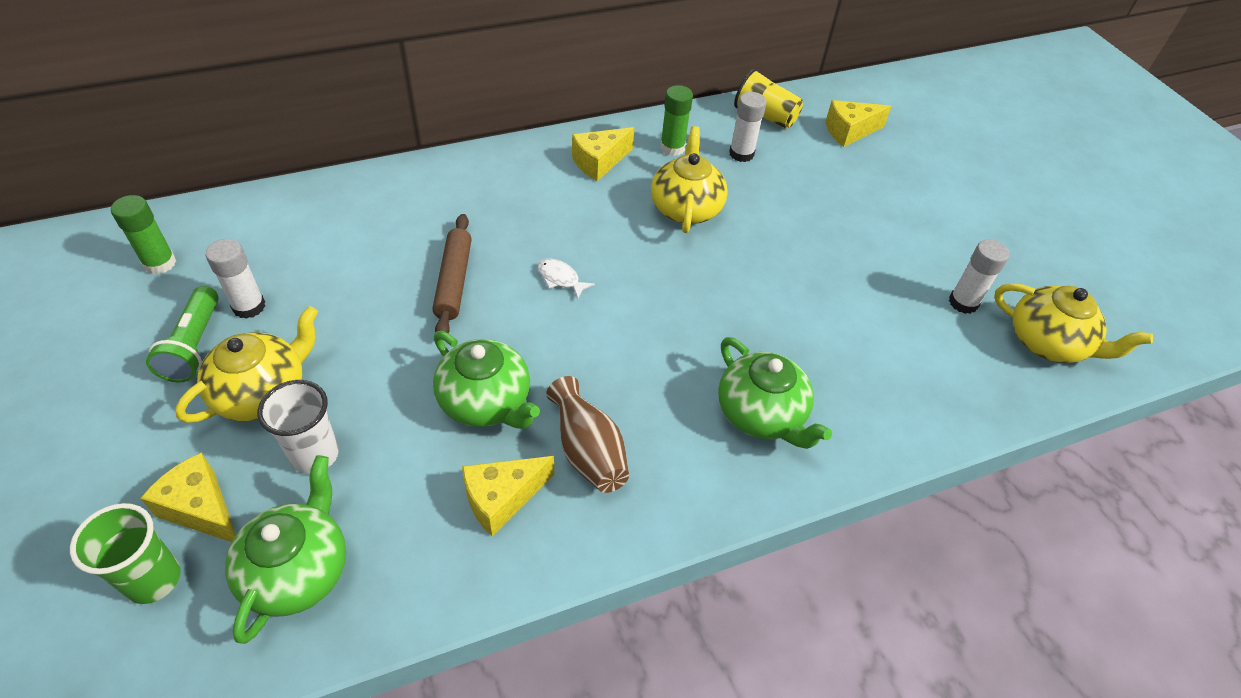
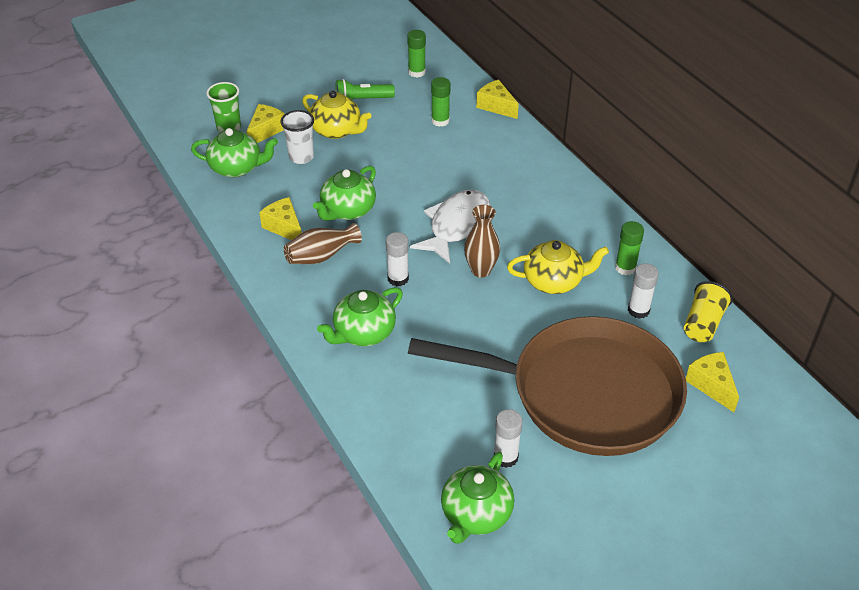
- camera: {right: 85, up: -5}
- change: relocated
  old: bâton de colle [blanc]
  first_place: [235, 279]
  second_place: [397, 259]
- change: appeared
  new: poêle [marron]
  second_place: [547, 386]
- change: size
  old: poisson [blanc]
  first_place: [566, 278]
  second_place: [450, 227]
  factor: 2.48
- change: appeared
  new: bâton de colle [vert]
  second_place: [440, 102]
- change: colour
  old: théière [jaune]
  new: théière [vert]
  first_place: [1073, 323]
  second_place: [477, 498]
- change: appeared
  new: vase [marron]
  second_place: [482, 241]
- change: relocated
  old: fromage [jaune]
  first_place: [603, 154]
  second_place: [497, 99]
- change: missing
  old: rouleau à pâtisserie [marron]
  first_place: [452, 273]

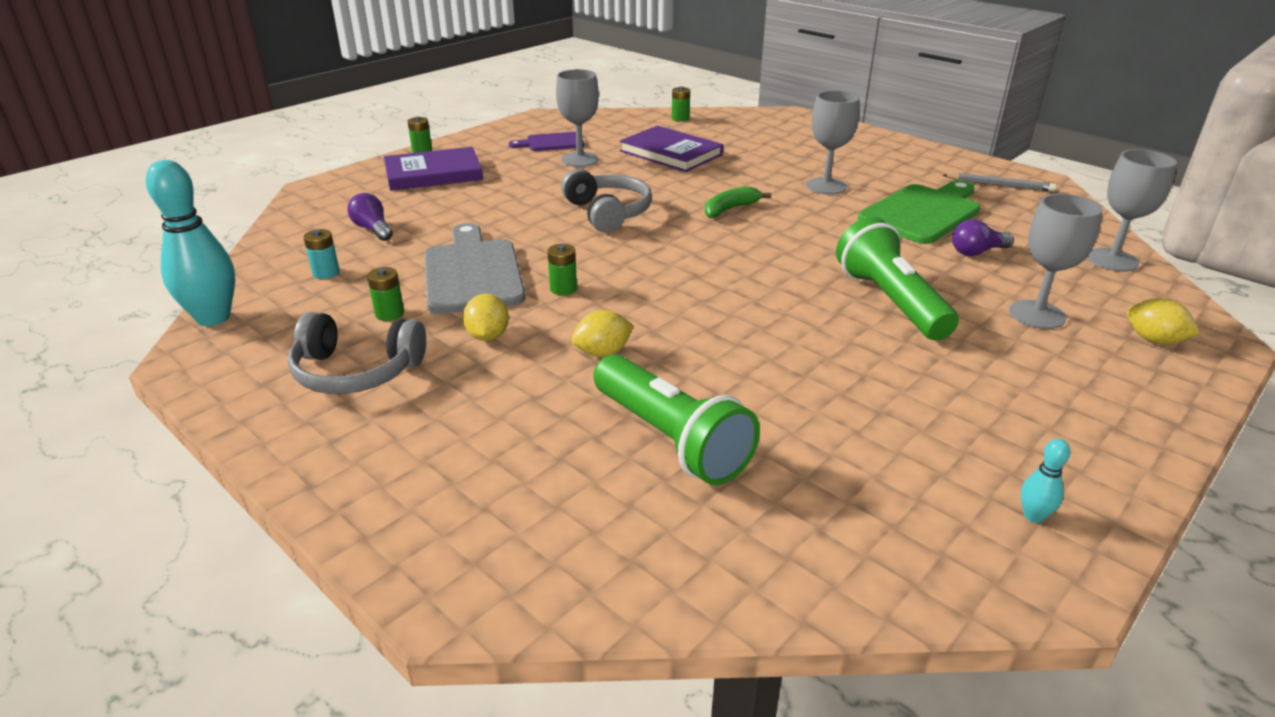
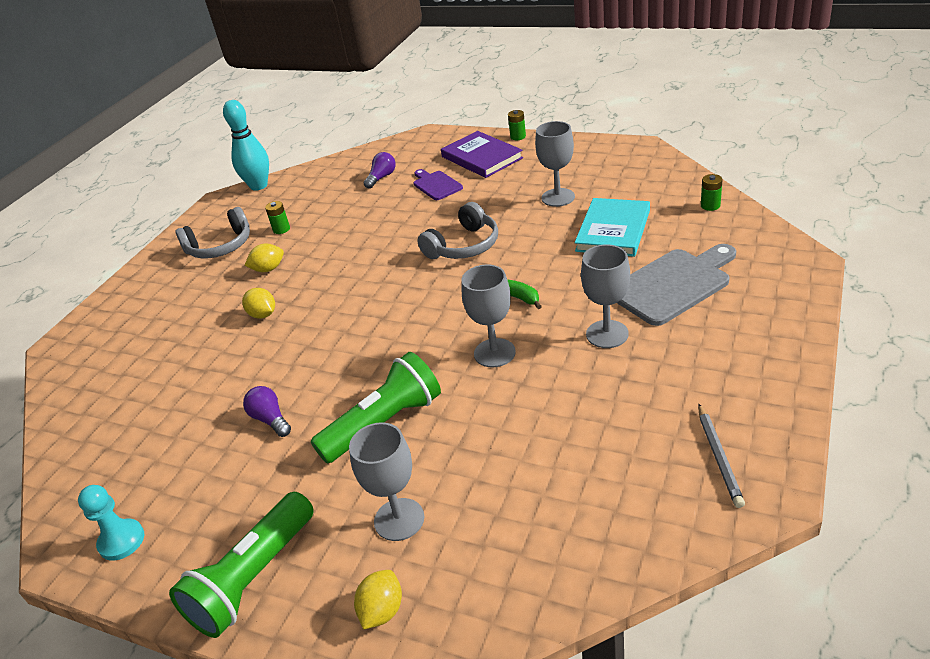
- camera: {right: 75, up: 5}
- change: exchanged
  old: quille [turquoise]
  new: pion [turquoise]
  first_place: [1045, 481]
  second_place: [111, 523]
- change: relocated
  old: lampe de poche [vert]
  first_place: [676, 419]
  second_place: [241, 565]
- change: spun
  old: casque audio [gris]
  first_place: [357, 353]
  second_place: [213, 233]
  degrees: -105
- change: relocated
  old: ampoule [violet]
  first_place: [983, 237]
  second_place: [267, 411]
- change: relocated
  old: planche à découper [violet]
  first_place: [546, 141]
  second_place: [438, 184]
- change: relocated
  old: verre à pied [gris]
  first_place: [1132, 210]
  second_place: [489, 316]
- change: colour
  old: livre [violet]
  new: livre [turquoise]
  first_place: [671, 149]
  second_place: [612, 227]
- change: relocated
  old: planche à découper [gris]
  first_place: [474, 268]
  second_place: [676, 285]
- change: missing
  old: pile [turquoise]
  first_place: [321, 254]
- change: missing
  old: pile [vert]
  first_place: [562, 269]
- change: missing
  old: planche à découper [vert]
  first_place: [919, 212]

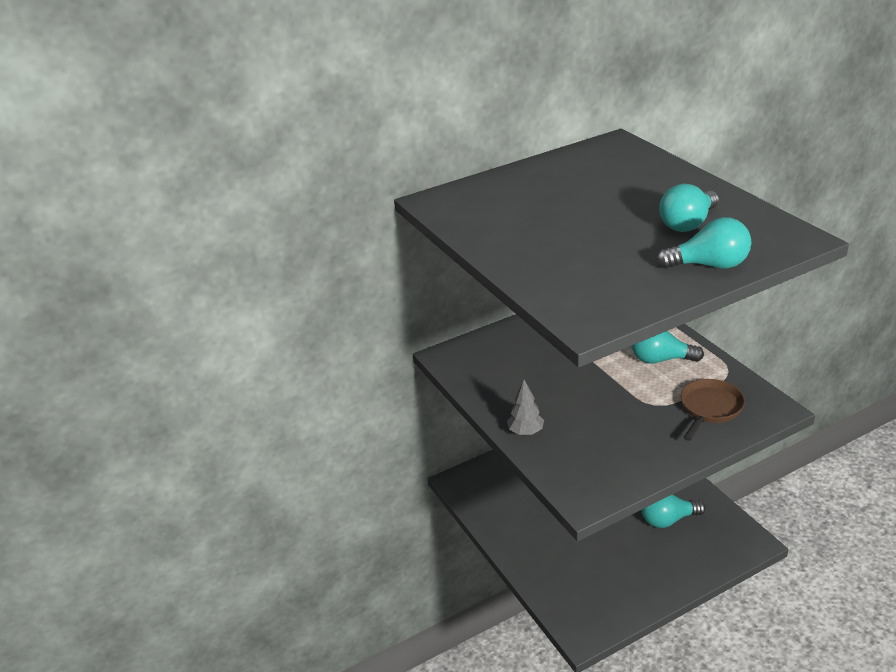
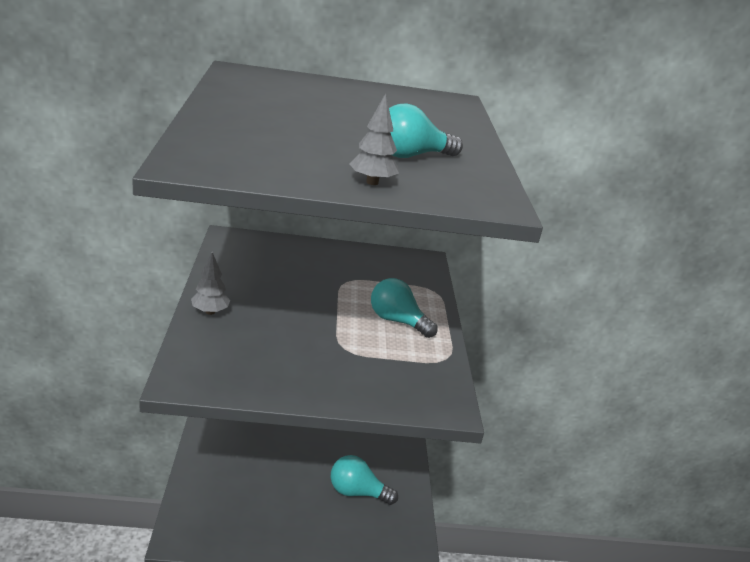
- camera: {right: 20, up: -5}
- change: exchanged
  old: ampoule [turquoise]
  new: arbre [gris]
  first_place: [703, 243]
  second_place: [374, 139]
- change: missing
  old: poêle [marron]
  first_place: [713, 410]

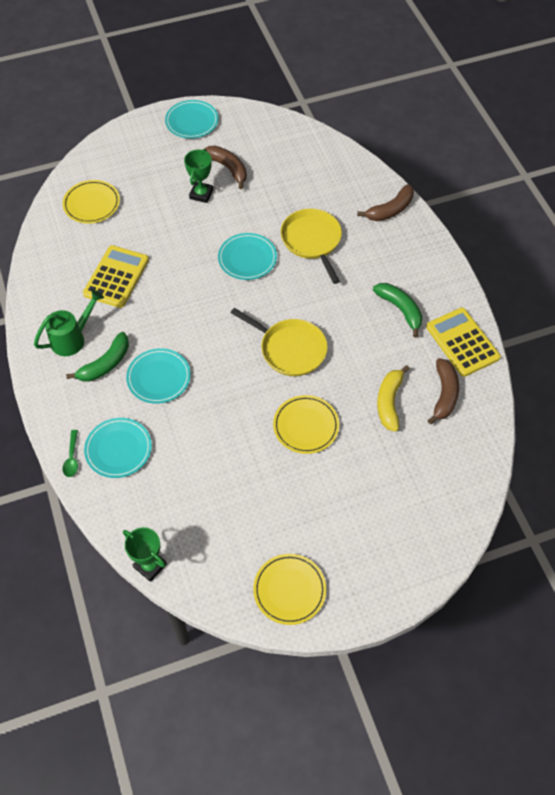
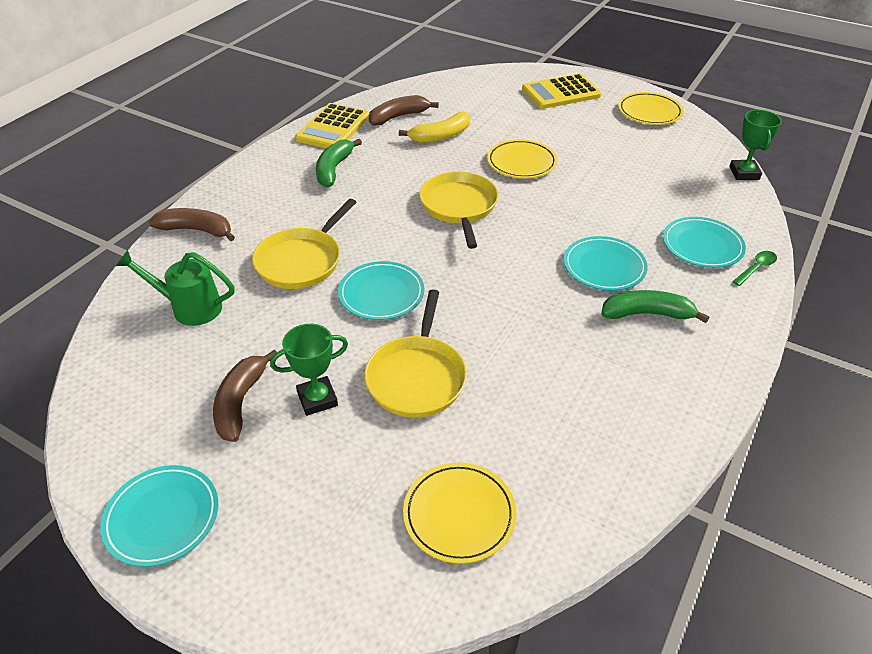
- camera: {right: -130, up: -15}
- change: relocated
  old: arrosoir [vert]
  first_place: [69, 323]
  second_place: [175, 288]
- change: appeared
  new: poêle [jaune]
  second_place: [415, 354]
- change: relocated
  old: calculatrice [jaune]
  first_place: [116, 276]
  second_place: [562, 91]

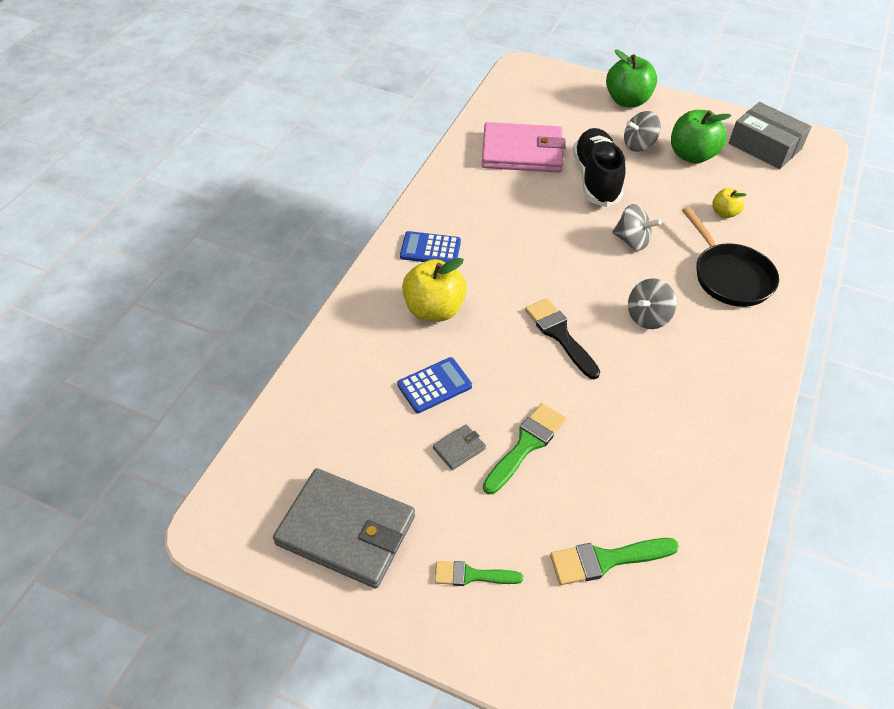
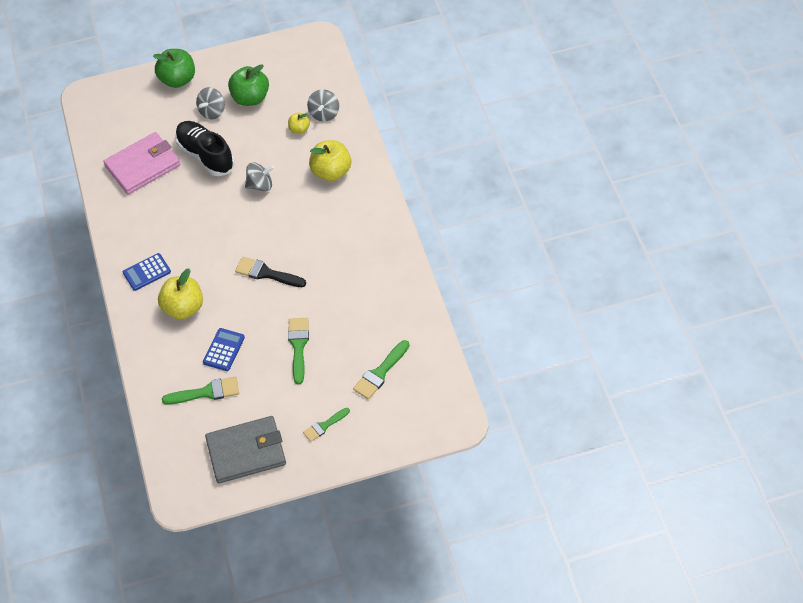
- camera: {right: -35, up: 5}
- change: appeared
  new: pinceau [vert]
  second_place: [200, 391]
- change: relocated
  old: toupie [gris]
  first_place: [652, 304]
  second_place: [323, 105]
- change: exchanged
  old: poêle [noir]
  new: pomme [jaune]
  first_place: [730, 257]
  second_place: [330, 160]
- change: missing
  old: portefeuille [gris]
  first_place: [459, 447]
- change: missing
  old: boîte [gris]
  first_place: [770, 135]

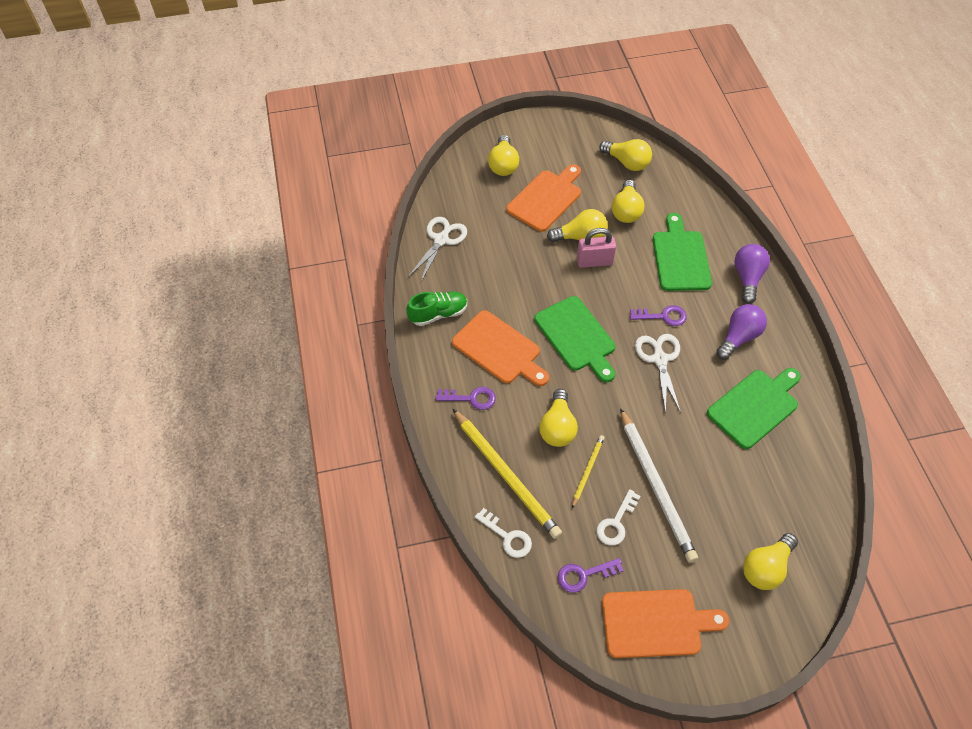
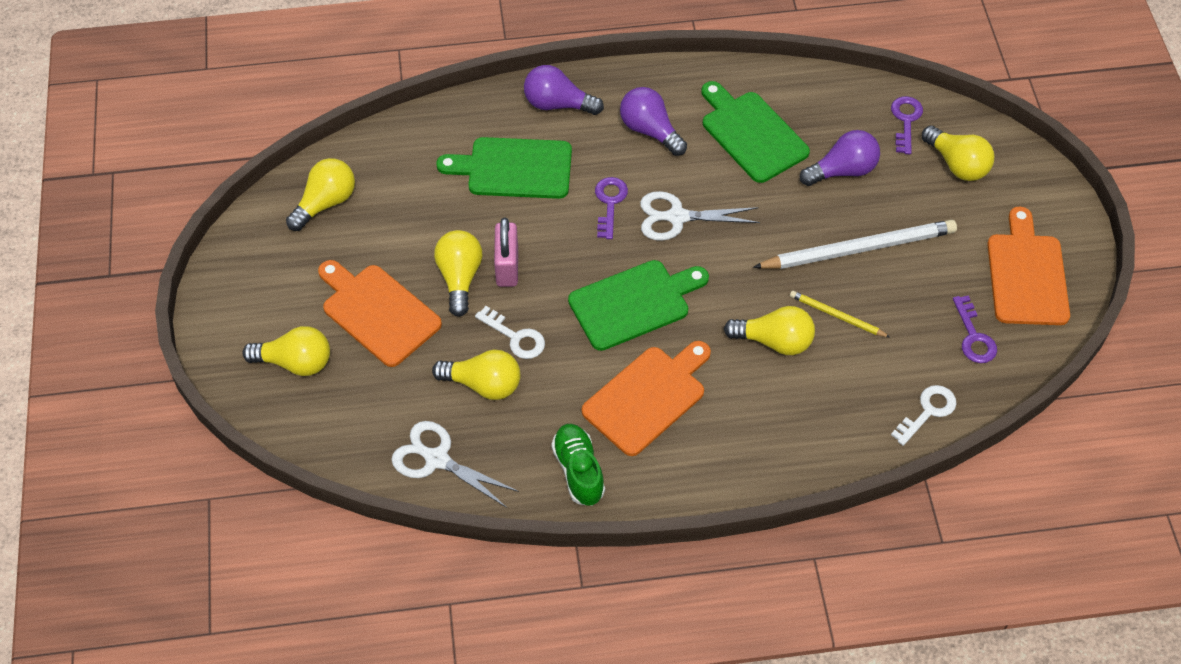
- camera: {right: -85, up: 0}
- change: relocated
  old: ampoule [jaune]
  first_place: [628, 201]
  second_place: [476, 375]
- change: relocated
  old: clé [blanc]
  first_place: [619, 517]
  second_place: [510, 332]
- change: appeared
  new: ampoule [violet]
  second_place: [840, 158]
- change: relocated
  old: clé [violet]
  first_place: [465, 398]
  second_place: [907, 125]
- change: missing
  old: crayon [jaune]
  first_place: [507, 474]

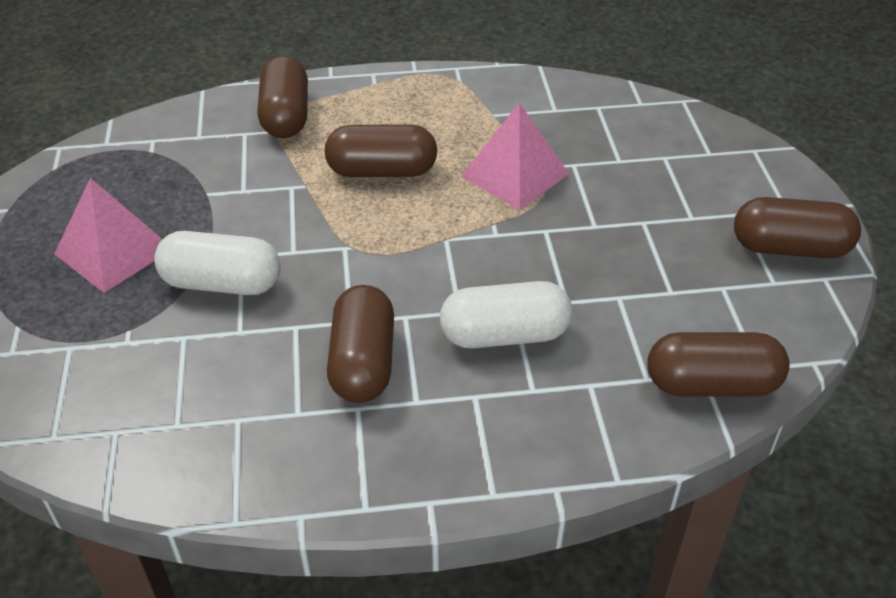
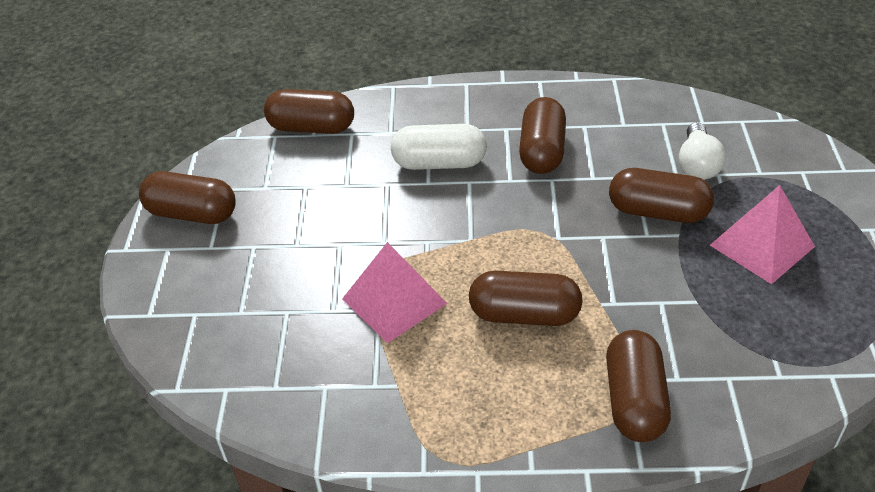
- camera: {right: -170, up: 0}
- change: colour
  old: gélule [blanc]
  new: gélule [marron]
  first_place: [217, 263]
  second_place: [661, 195]
- change: appeared
  new: ampoule [blanc]
  second_place: [702, 151]

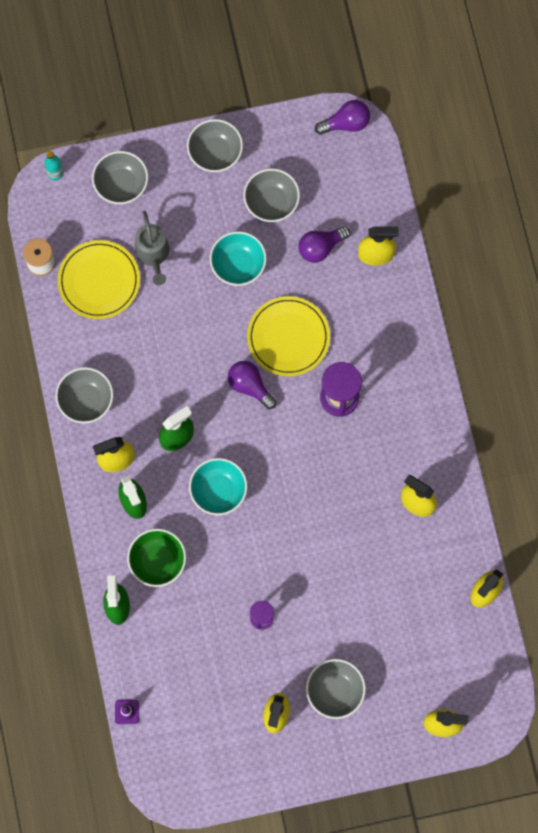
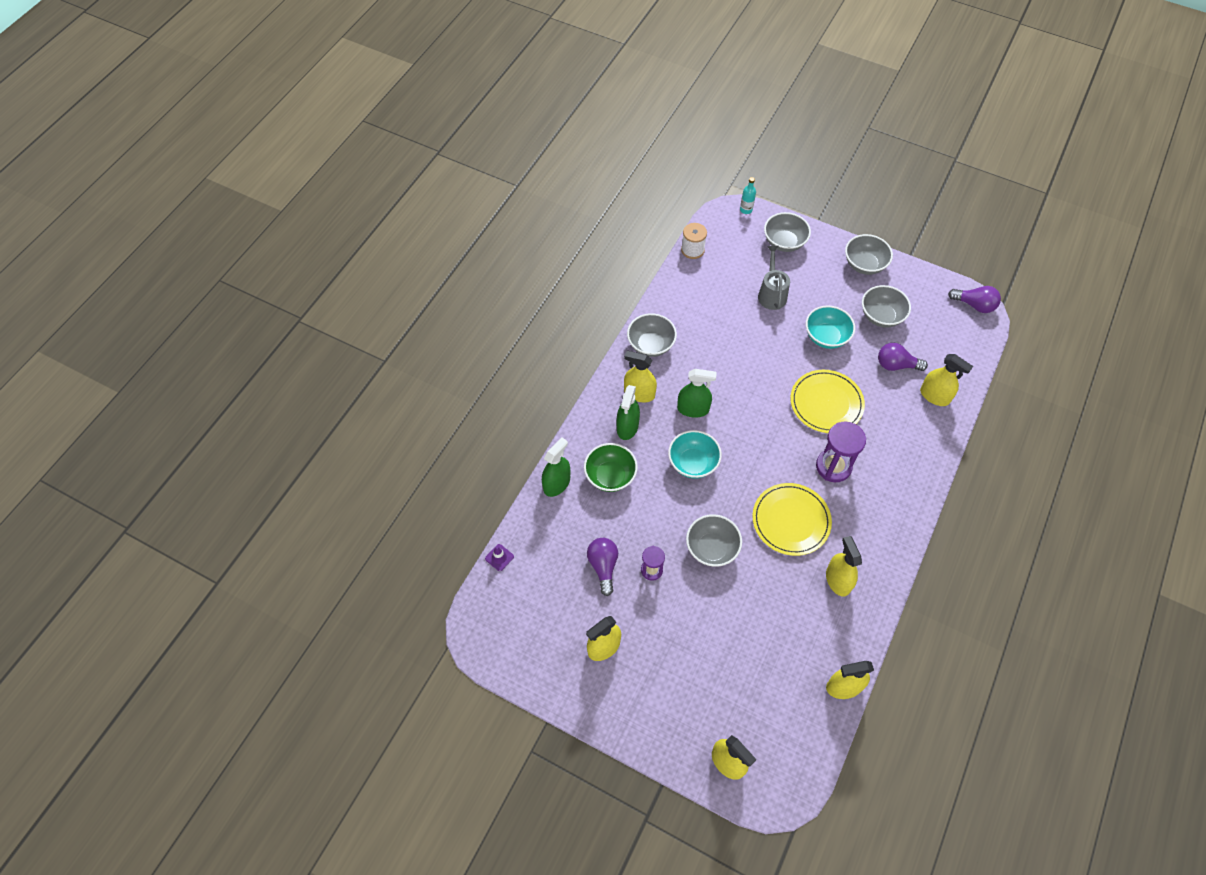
- camera: {right: 40, up: -15}
- change: relocated
  old: ampoule [violet]
  first_place: [252, 385]
  second_place: [602, 567]
- change: relocated
  old: bol [gris]
  first_place: [336, 689]
  second_place: [714, 540]
- change: relocated
  old: assiette [jaune]
  first_place: [99, 279]
  second_place: [792, 519]
- change: spun
  old: arrosoir [gris]
  first_place: [152, 248]
  second_place: [774, 278]
  degrees: 150

